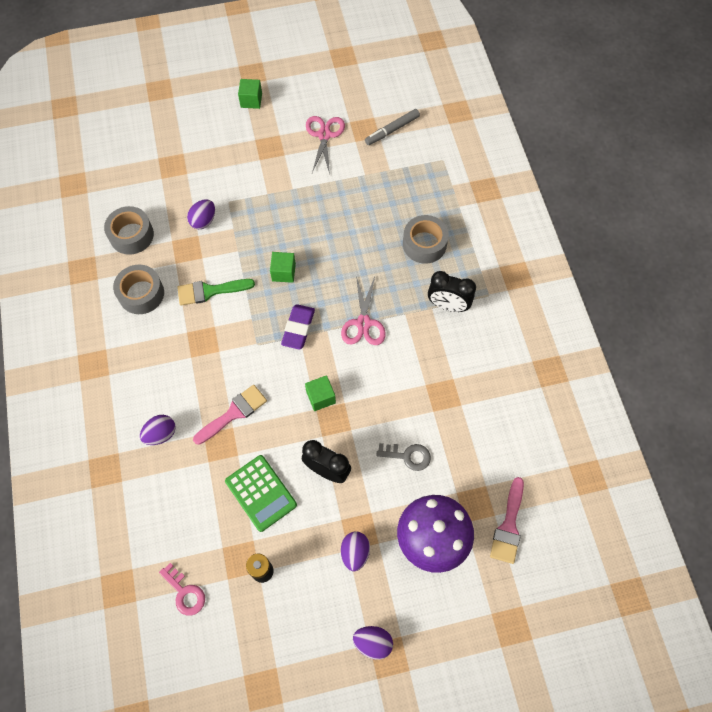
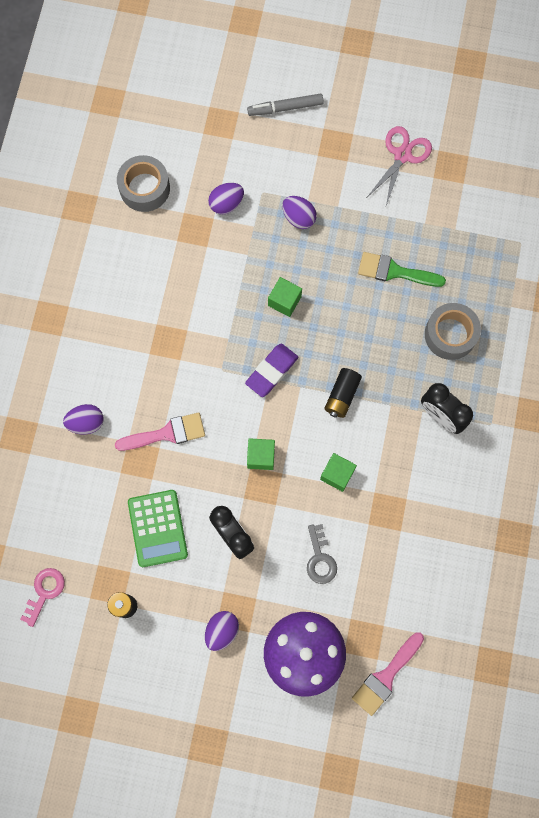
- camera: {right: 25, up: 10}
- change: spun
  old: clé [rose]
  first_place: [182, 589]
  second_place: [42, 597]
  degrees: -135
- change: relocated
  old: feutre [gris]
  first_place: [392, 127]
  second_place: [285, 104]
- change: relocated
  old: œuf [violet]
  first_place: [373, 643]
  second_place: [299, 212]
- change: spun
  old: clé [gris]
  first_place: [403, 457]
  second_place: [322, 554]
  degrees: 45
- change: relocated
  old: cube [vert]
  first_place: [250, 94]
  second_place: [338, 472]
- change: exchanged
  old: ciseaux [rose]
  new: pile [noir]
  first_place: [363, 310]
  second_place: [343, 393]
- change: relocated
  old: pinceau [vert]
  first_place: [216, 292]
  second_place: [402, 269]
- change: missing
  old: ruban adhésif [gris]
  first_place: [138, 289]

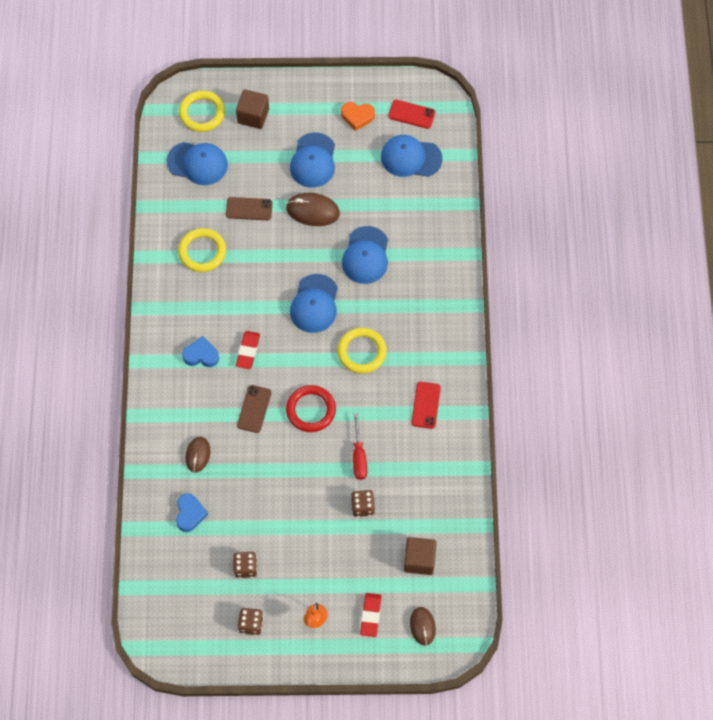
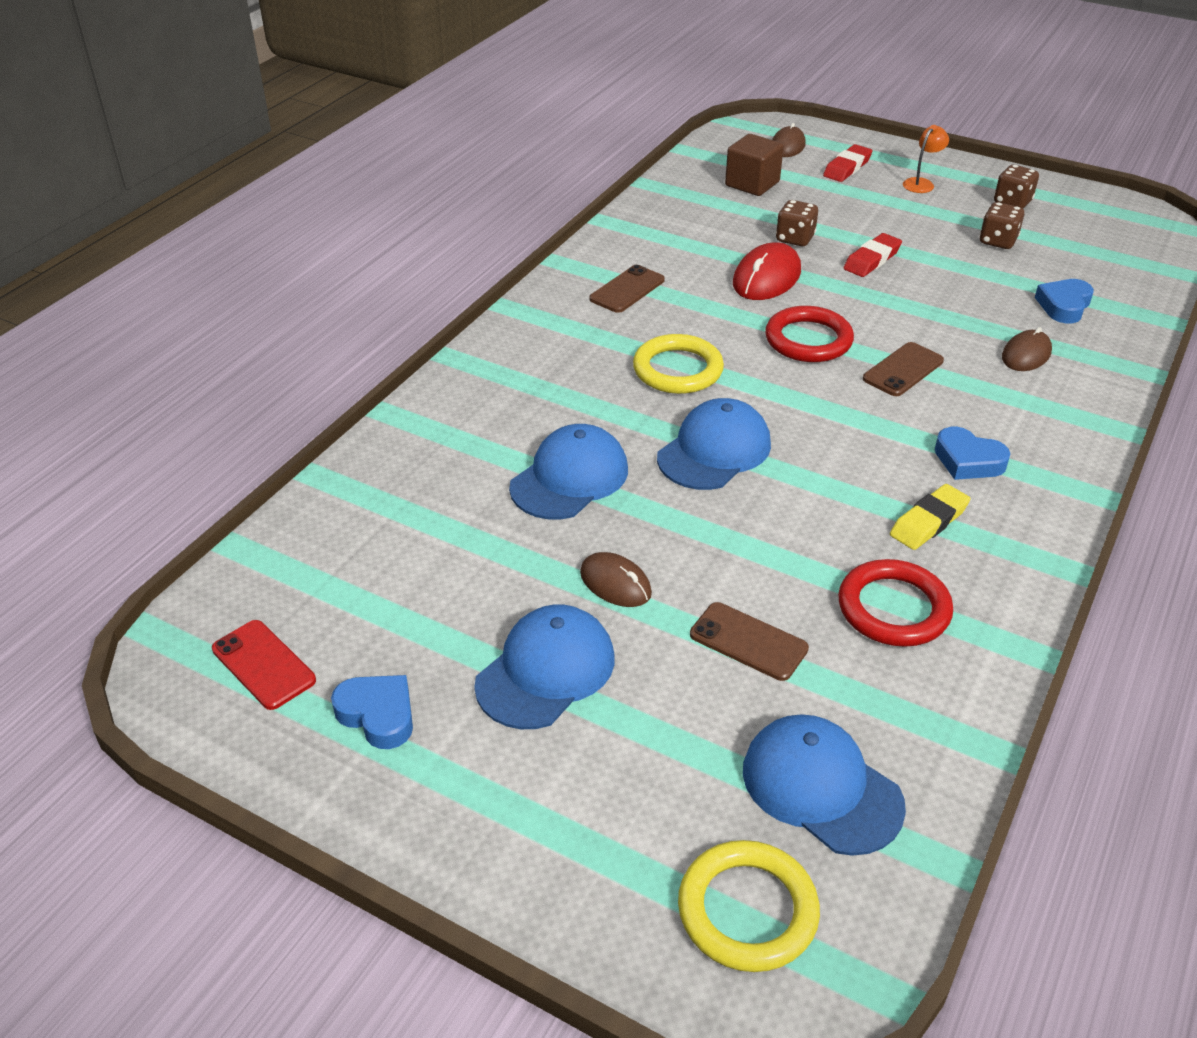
- camera: {right: -150, up: -25}
- change: colour
  old: cœur [orange]
  new: cœur [bleu]
  first_place: [358, 116]
  second_place: [372, 712]
- change: size
  old: souris [marron]
  first_place: [313, 209]
  second_place: [616, 579]
  factor: 0.66
- change: colour
  old: téléphone [rouge]
  new: téléphone [marron]
  first_place: [426, 405]
  second_place: [627, 289]
- change: exchanged
  old: tournevis [rouge]
  new: souris [rouge]
  first_place: [360, 446]
  second_place: [767, 271]
- change: colour
  old: anneau [jaune]
  new: anneau [rouge]
  first_place: [202, 250]
  second_place: [895, 603]
- change: relocated
  old: gomme [rouge]
  first_place: [248, 350]
  second_place: [873, 255]
- change: appeared
  new: gomme [jaune]
  second_place: [930, 517]
- change: missing
  old: cube [marron]
  first_place: [252, 109]
- change: missing
  old: casquette [bleu]
  first_place: [411, 156]

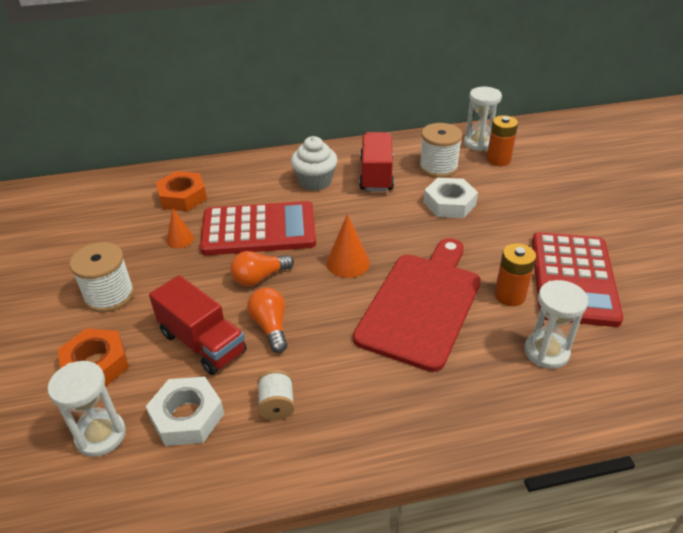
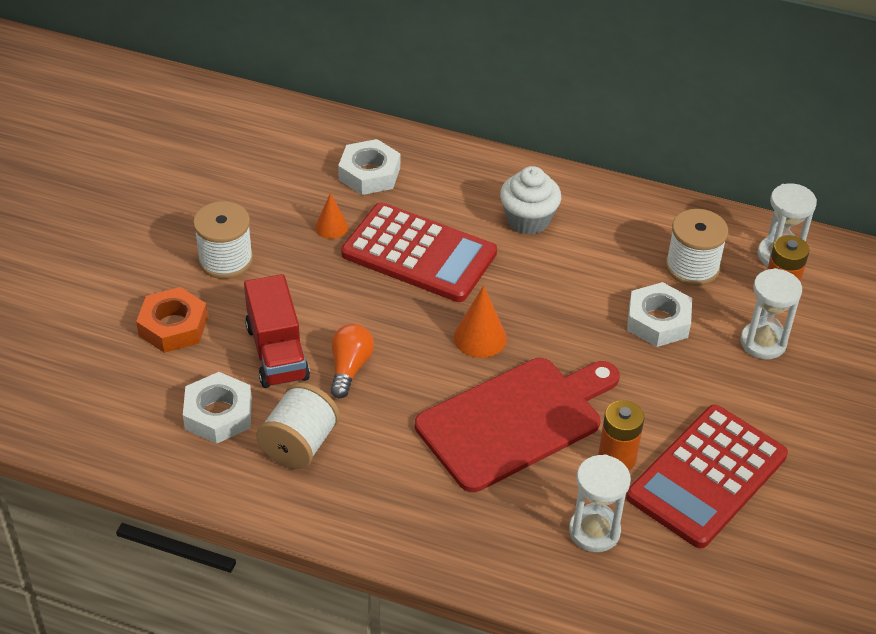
- camera: {right: 30, up: 5}
- change: size
  old: bobine [blanc]
  first_place: [276, 395]
  second_place: [298, 426]
  factor: 1.66
- change: colour
  old: écrou [orange]
  new: écrou [blanc]
  first_place: [181, 191]
  second_place: [369, 167]
- change: relocated
  old: sablier [blanc]
  first_place: [87, 409]
  second_place: [771, 313]
- change: missing
  old: ampoule [orange]
  first_place: [262, 269]
- change: missing
  old: camion [rouge]
  first_place: [376, 162]

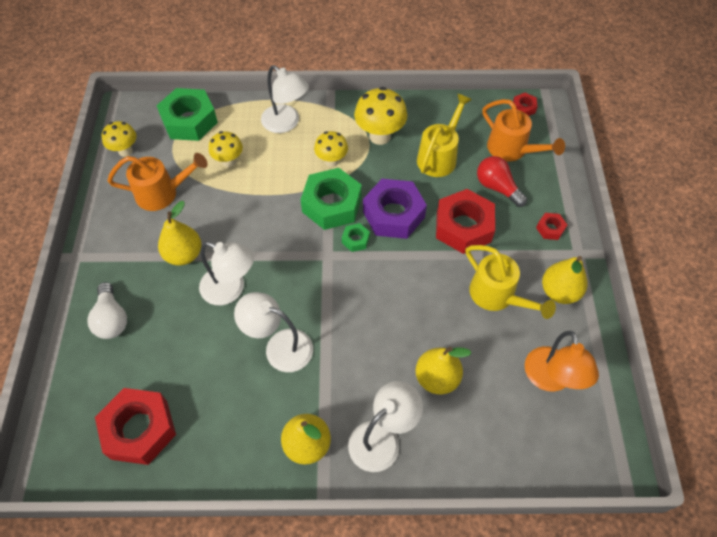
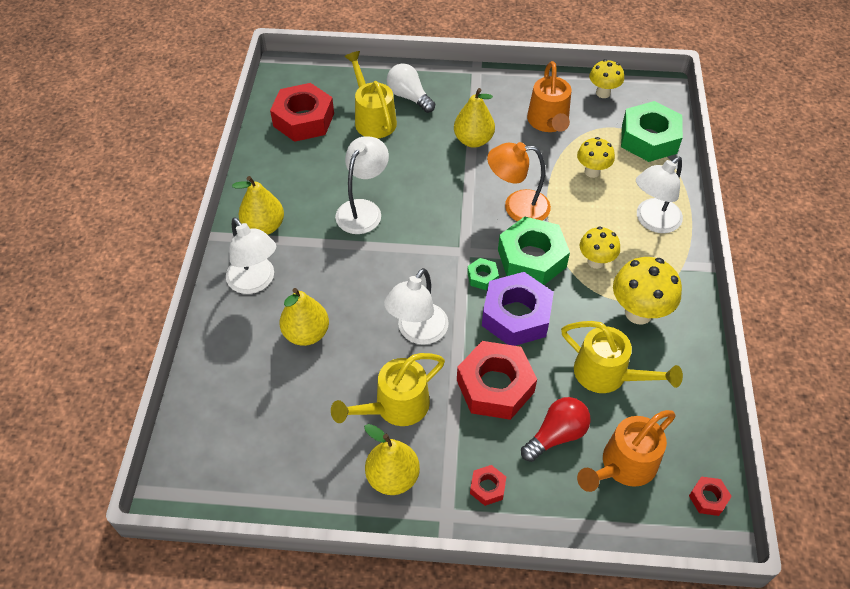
- camera: {right: 95, up: -5}
- change: appeared
  new: arrosoir [jaune]
  second_place: [370, 94]
- change: relocated
  old: lampe [blanc]
  first_place: [226, 273]
  second_place: [416, 306]
- change: spun
  old: ampoule [blanc]
  first_place: [107, 310]
  second_place: [411, 88]
  degrees: 60
- change: relocated
  old: lampe [orange]
  first_place: [562, 361]
  second_place: [519, 182]

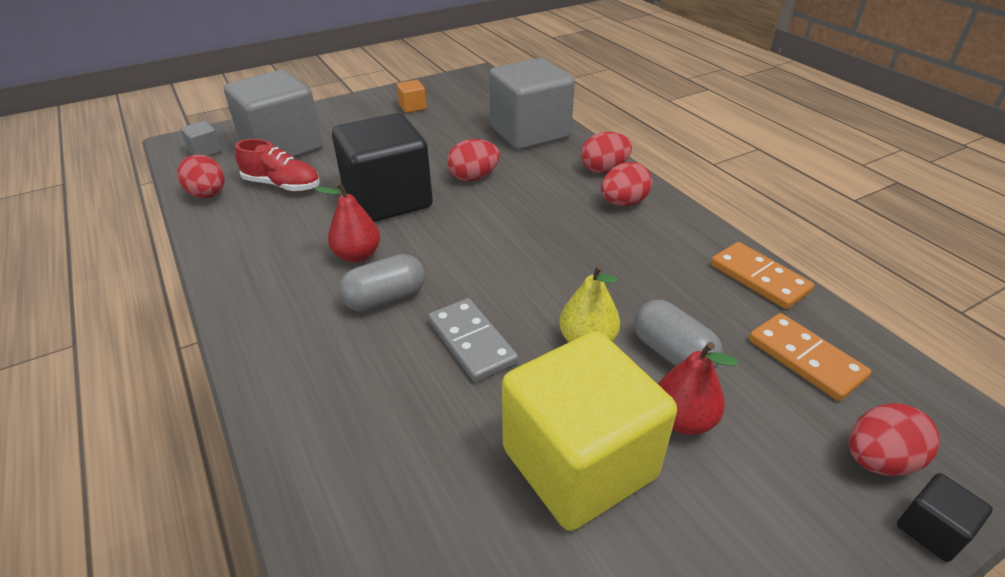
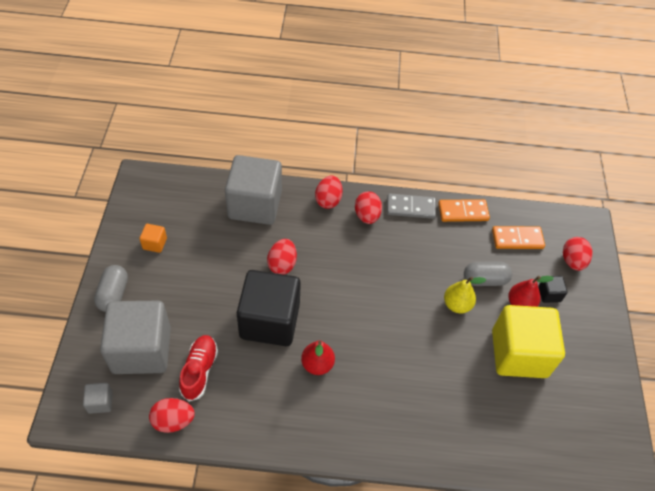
- camera: {right: -60, up: 15}
- change: relocated
  old: gélule [gris]
  first_place: [382, 283]
  second_place: [111, 288]
- change: spun
  old: chaussure [rouge]
  first_place: [277, 165]
  second_place: [198, 368]
  degrees: -45
- change: relocated
  old: domino [gris]
  first_place: [473, 340]
  second_place: [411, 206]
- change: relocated
  old: cube [noir]
  first_place: [945, 517]
  second_place: [553, 289]

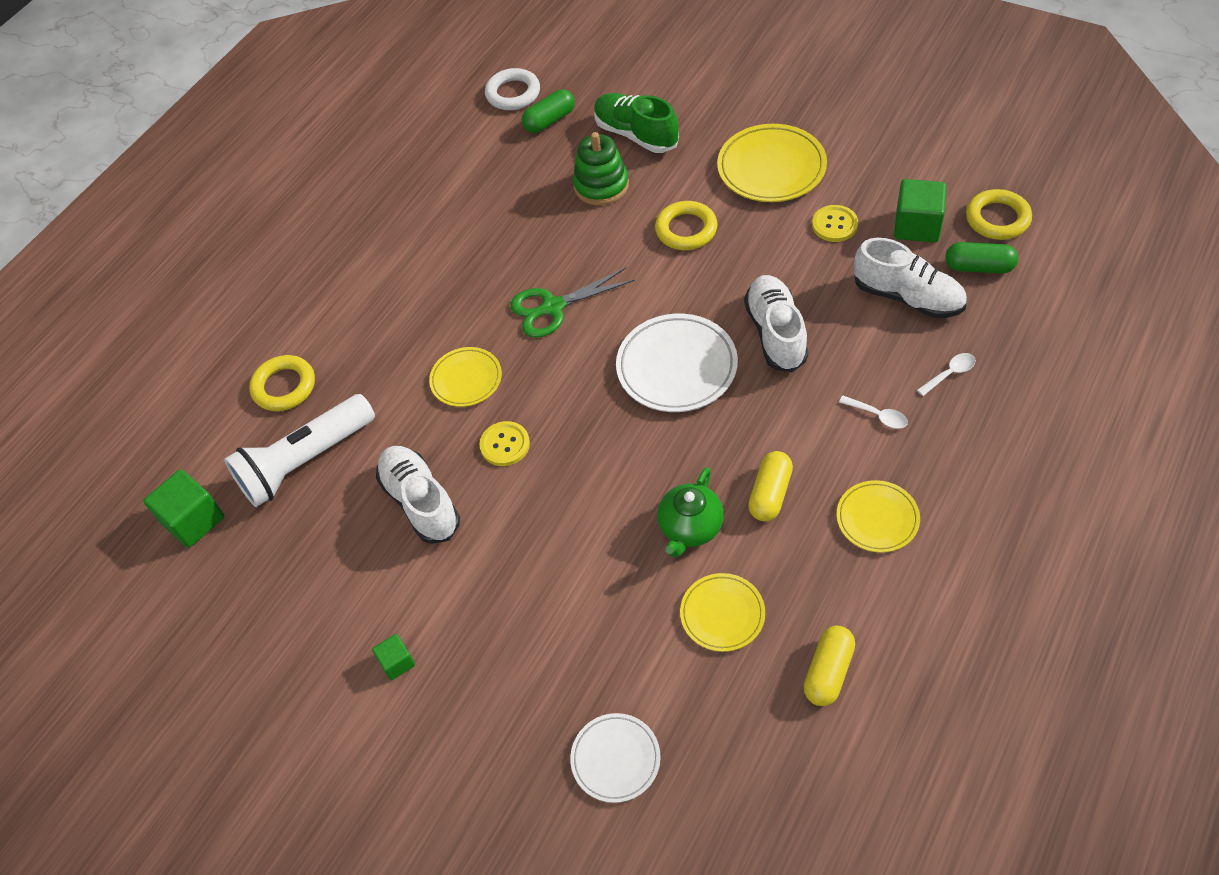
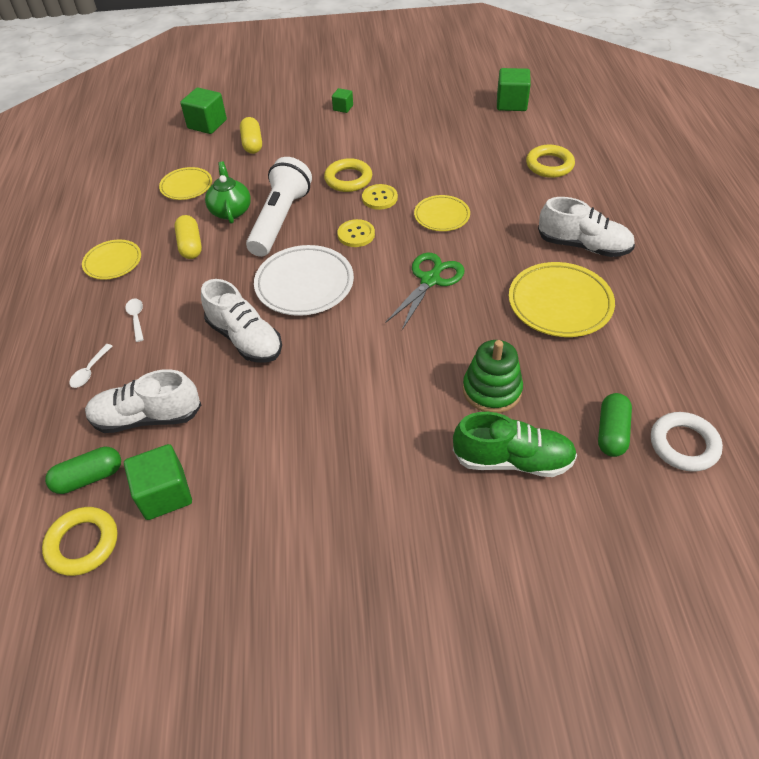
- camera: {right: 140, up: -5}
- change: spun
  old: cuillère [blanc]
  first_place: [873, 412]
  second_place: [134, 320]
  degrees: 75
- change: exchanged
  old: assiette [blanc]
  new: cube [vert]
  first_place: [615, 758]
  second_place: [203, 111]
- change: relocated
  old: gélule [jaune]
  first_place: [829, 665]
  second_place: [251, 135]
- change: relocated
  old: lampe de poche [blanc]
  first_place: [299, 450]
  second_place: [279, 207]
- change: relocated
  old: anneau [jaune]
  first_place: [686, 225]
  second_place: [348, 175]
- change: relocated
  old: bouton [jaune]
  first_place: [835, 223]
  second_place: [356, 233]
- change: relocated
  old: assiette [jaune]
  first_place: [772, 163]
  second_place: [562, 299]
- change: relocated
  old: chaussure [blanc]
  first_place: [418, 495]
  second_place: [586, 227]

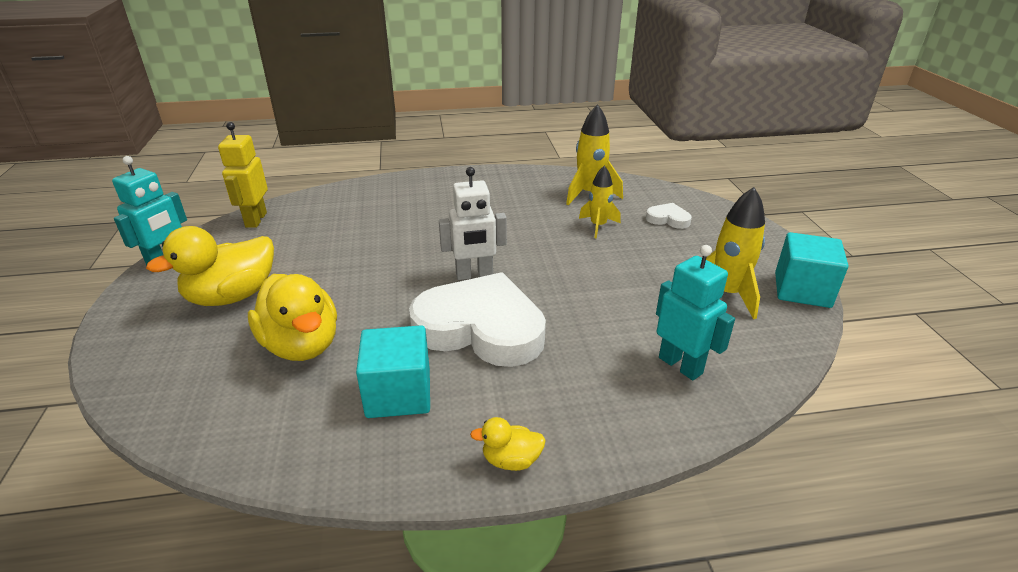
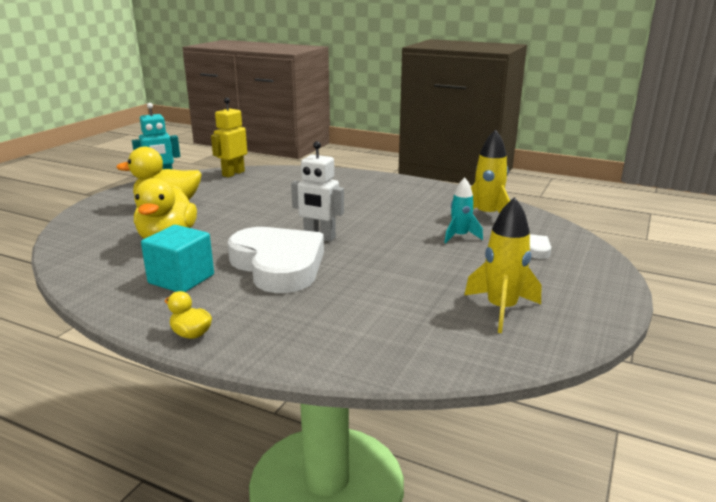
- camera: {right: 35, up: -10}
- change: colour
  old: fusée [jaune]
  new: fusée [turquoise]
  first_place: [600, 202]
  second_place: [463, 210]
- change: missing
  old: robot [turquoise]
  first_place: [695, 312]
- change: missing
  old: cube [turquoise]
  first_place: [811, 270]

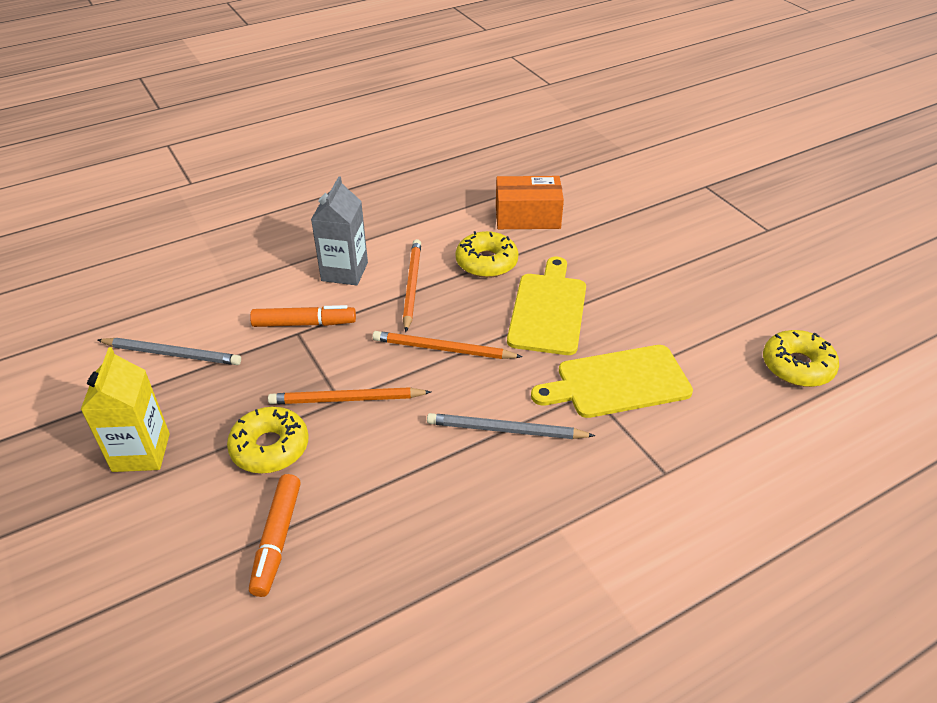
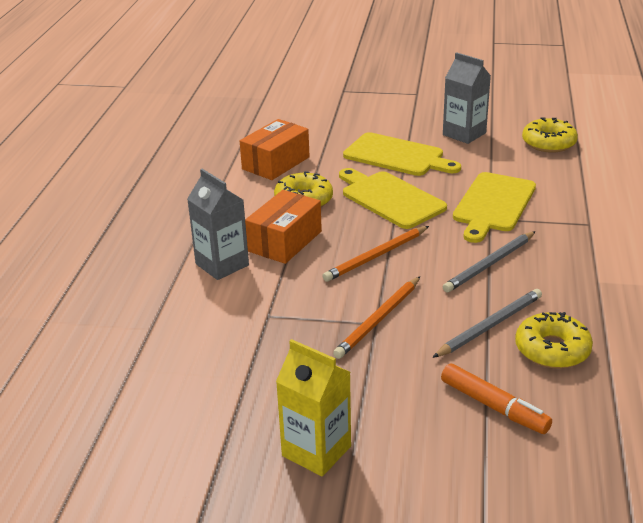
- camera: {right: -50, up: -10}
- change: exchanged
  old: crayon [orange]
  new: boîte [orange]
  first_place: [412, 285]
  second_place: [283, 227]
- change: appeared
  new: planche à découper [jaune]
  second_place: [402, 154]
- change: relocated
  old: crayon [gris]
  first_place: [169, 351]
  second_place: [487, 323]
- change: appeared
  new: brique de lait [gris]
  second_place: [467, 98]
- change: relocated
  old: beignet [jaune]
  first_place: [267, 440]
  second_place: [554, 340]
- change: missing
  old: feutre [orange]
  first_place: [303, 316]

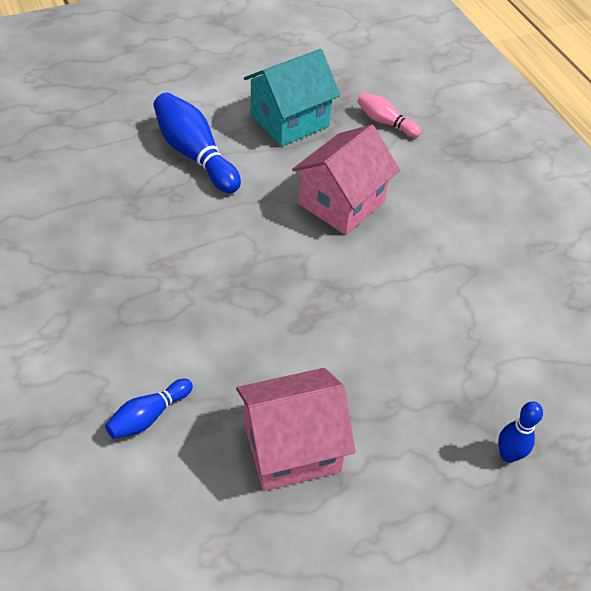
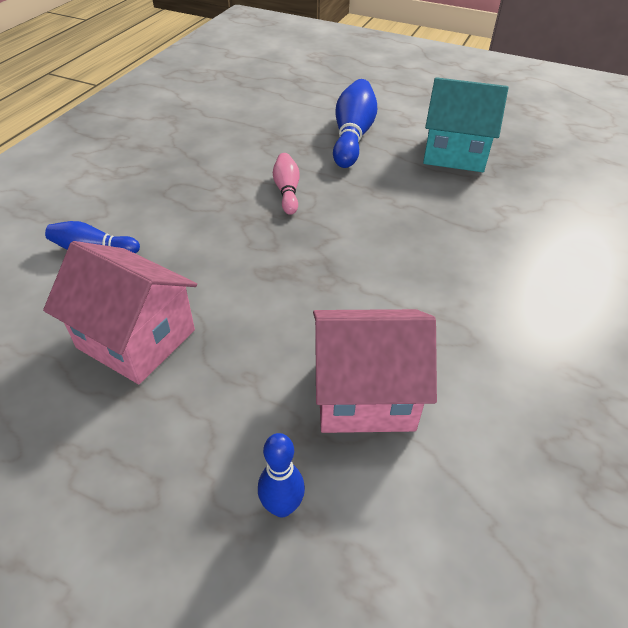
- camera: {right: 50, up: -5}
- change: relocated
  old: quille [rose]
  first_place: [389, 115]
  second_place: [286, 184]
- change: relocated
  old: maison [rose]
  first_place: [346, 180]
  second_place: [375, 371]

